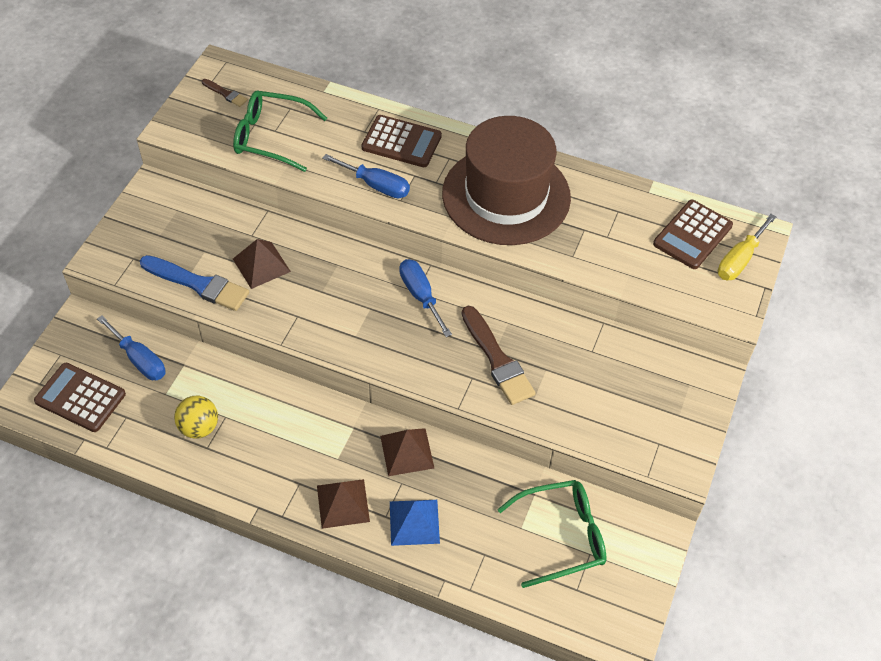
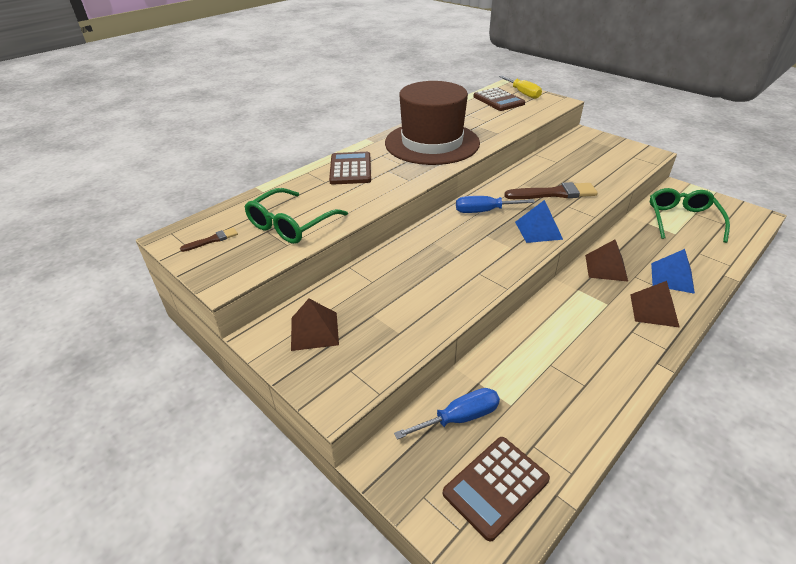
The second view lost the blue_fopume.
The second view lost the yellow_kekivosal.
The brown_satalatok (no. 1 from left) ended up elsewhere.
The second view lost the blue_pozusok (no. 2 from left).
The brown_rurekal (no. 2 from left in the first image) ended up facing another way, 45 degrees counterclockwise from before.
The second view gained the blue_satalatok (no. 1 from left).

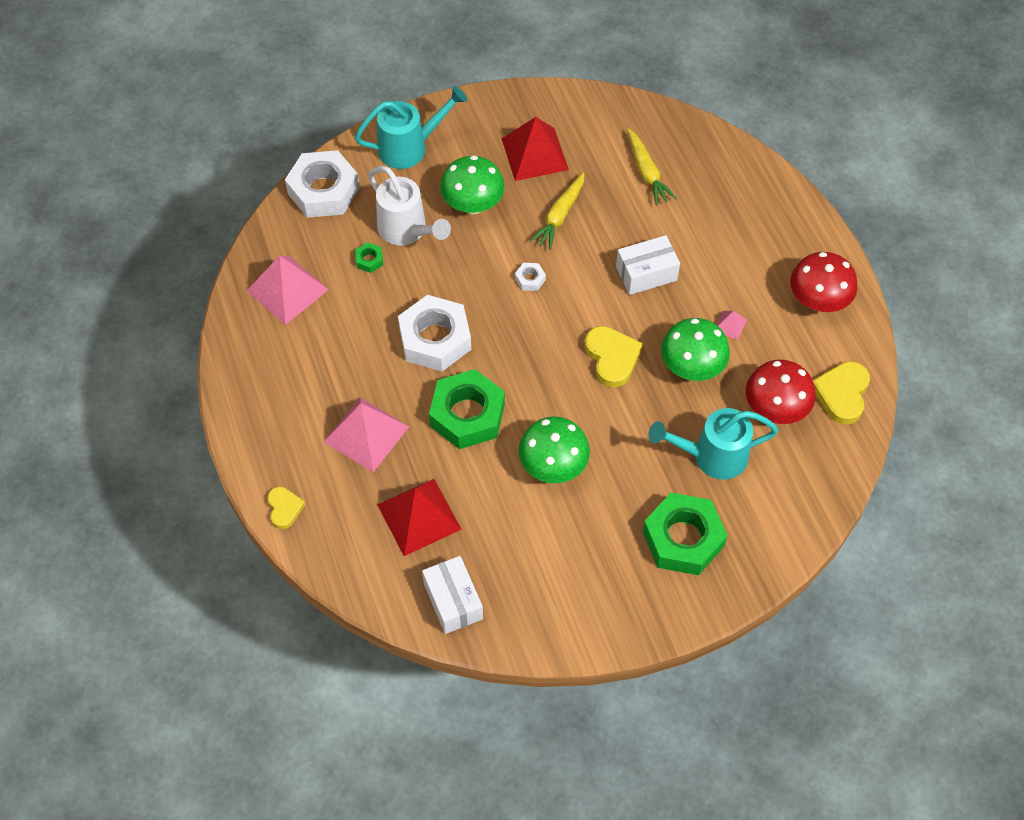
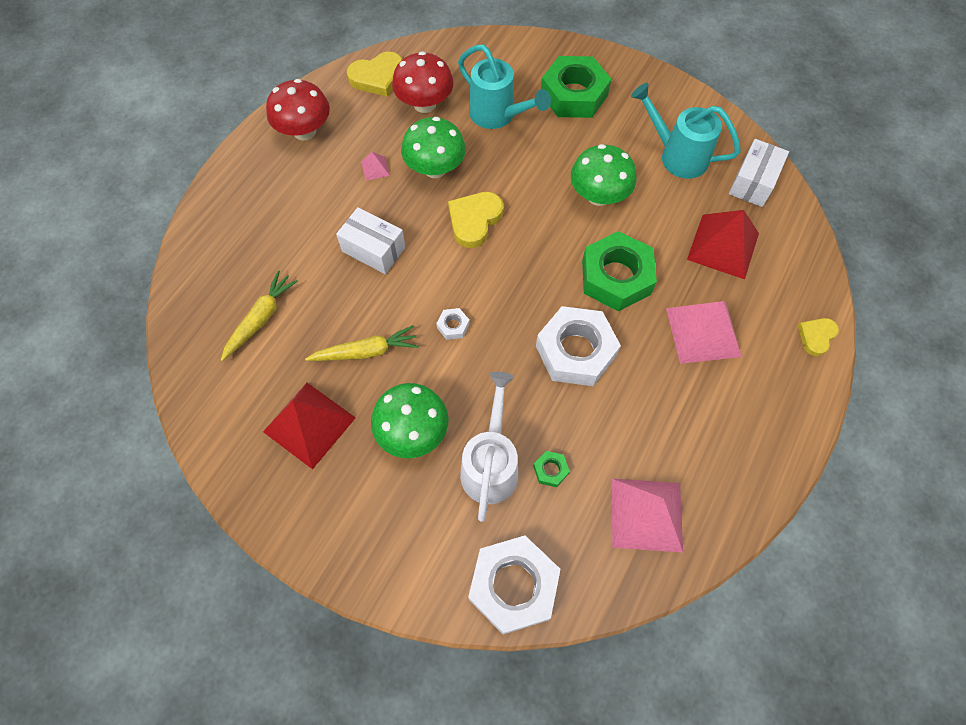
The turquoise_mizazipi (no. 1 from left in the first image) ended up elsewhere.

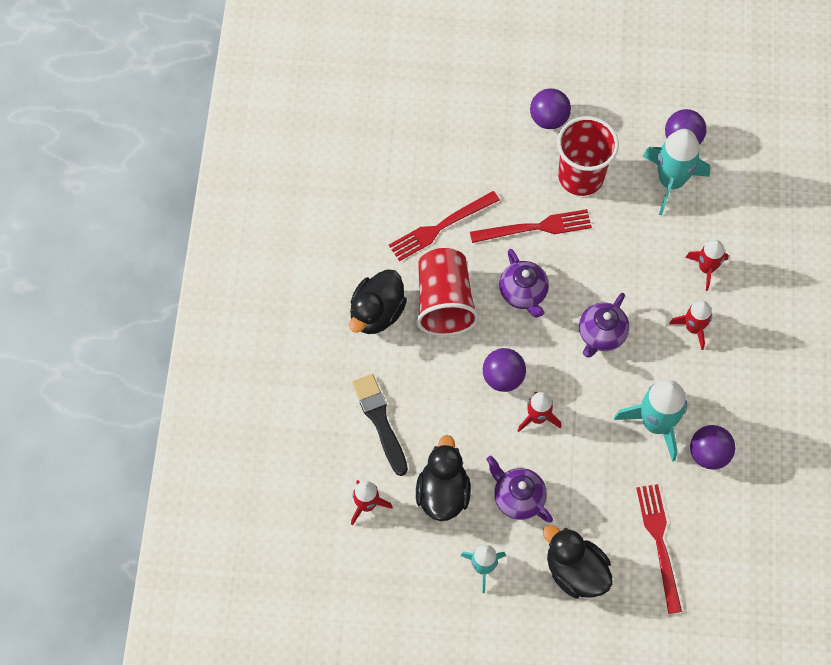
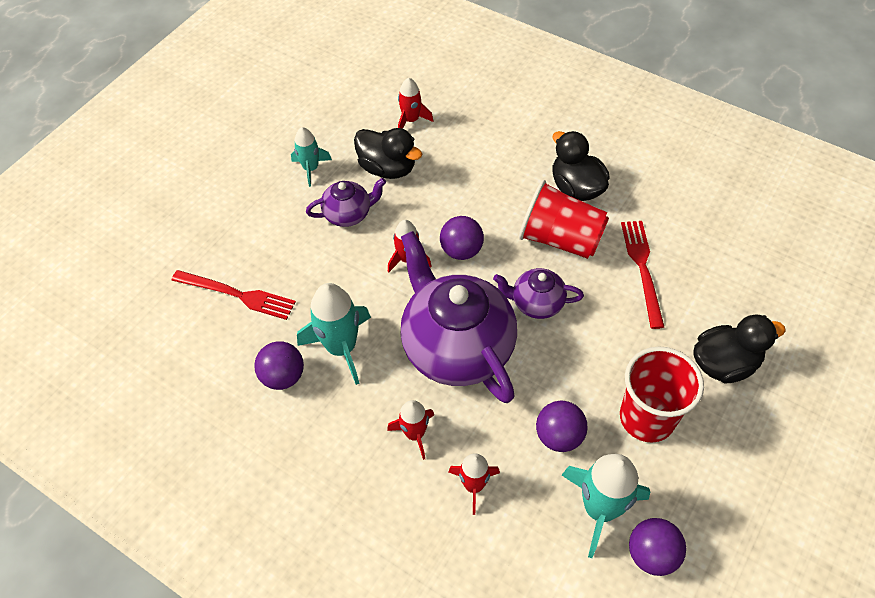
The second view lost the black_fopume.
The second view lost the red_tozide (no. 2 from left).
The purple_kekivosal (no. 2 from left in the first image) ended up elsewhere.
The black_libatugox (no. 3 from left) ended up elsewhere.
The size of the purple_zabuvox (no. 3 from left in the first image) changed by a factor of 2.07.

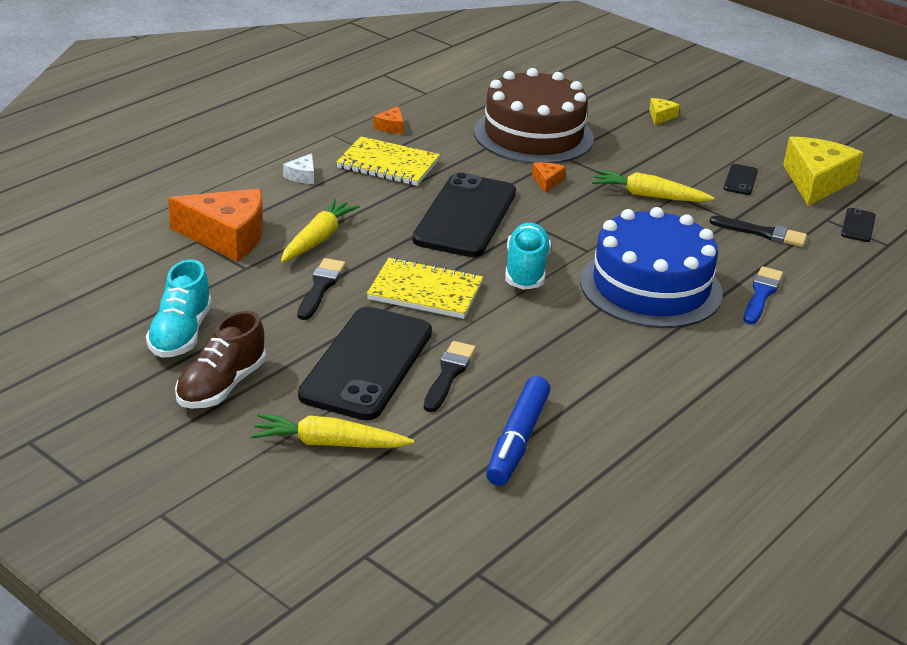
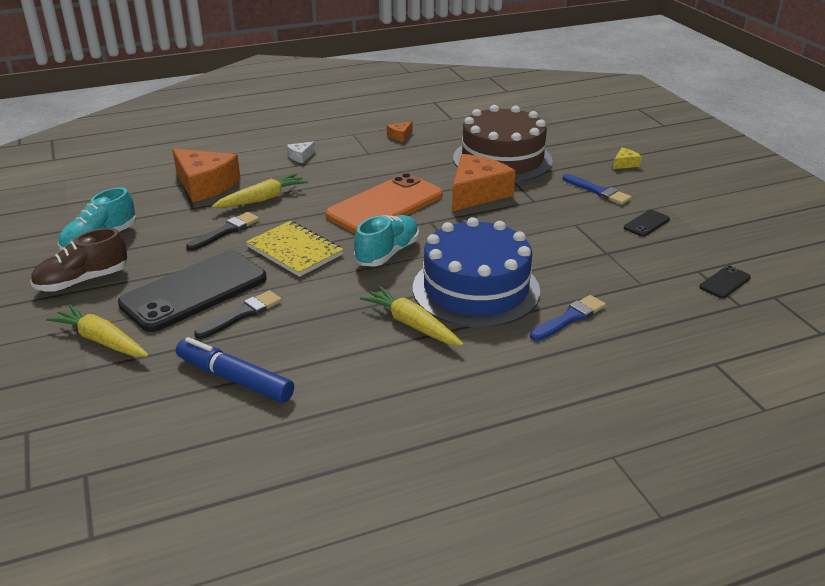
The second view lost the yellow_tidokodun (no. 1 from left).
What was the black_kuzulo (no. 2 from left) turned into the orange_kuzulo.
The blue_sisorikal ended up facing another way, 75 degrees clockwise from before.
The size of the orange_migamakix (no. 3 from left) changed by a factor of 2.30.
The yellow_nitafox (no. 3 from left) ended up elsewhere.
The second view lost the black_fopume (no. 3 from left).
The second view lost the yellow_migamakix (no. 2 from left).
The second view gained the blue_fopume (no. 2 from left).

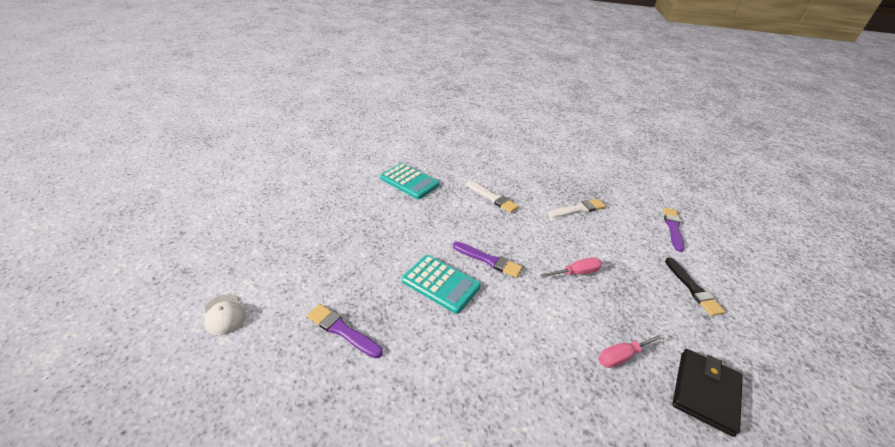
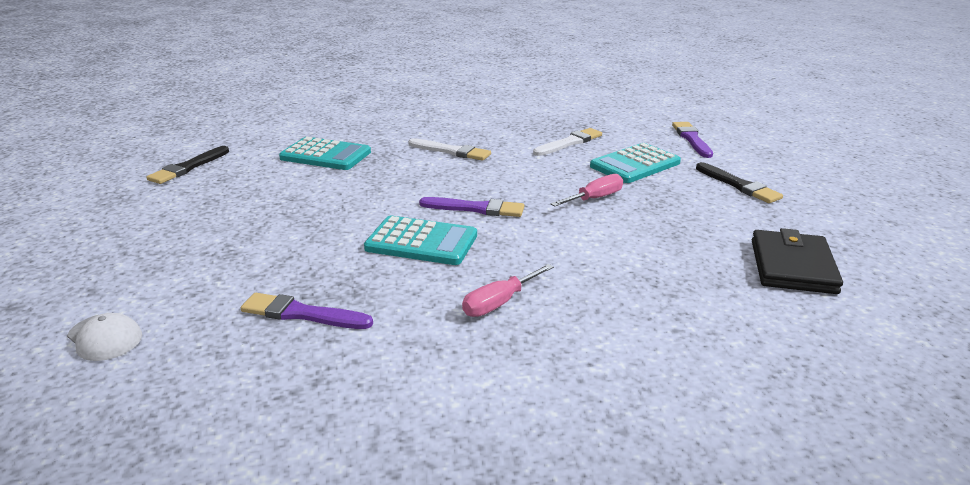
The pink_pozusok (no. 2 from left in the first image) ended up elsewhere.
The second view gained the black_fopume (no. 1 from left).
The second view gained the turquoise_rurekal (no. 3 from left).

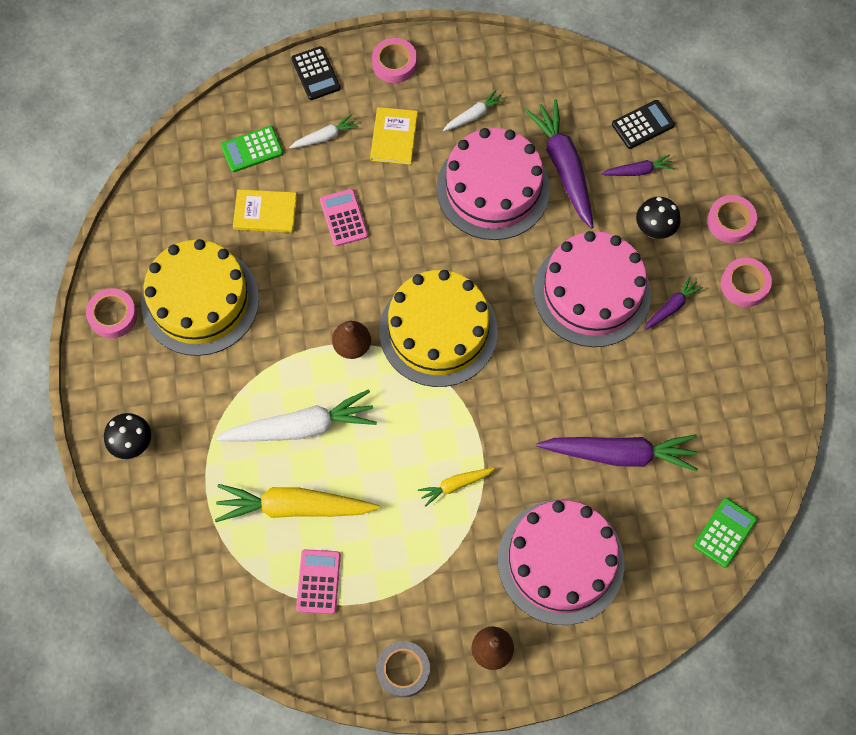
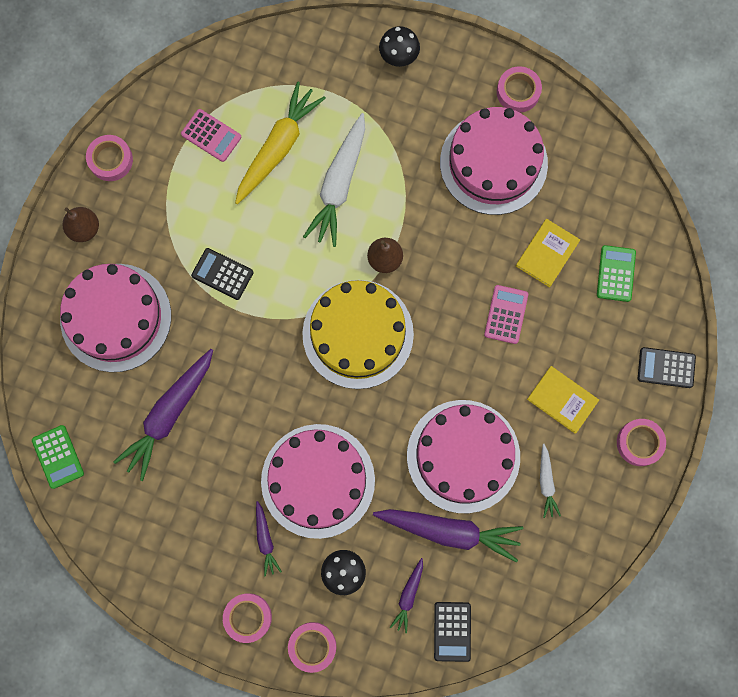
What was the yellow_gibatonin (no. 1 from left) turned into the pink_gibatonin (no. 4 from left).
The second view lost the white_nitafox (no. 2 from left).
The pink_rurekal (no. 2 from left) ended up facing another way, 90 degrees counterclockwise from before.
What was the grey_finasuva turned into the pink_finasuva (no. 1 from left).
Where the yellow_nitafox (no. 2 from left) stood, the black_rurekal (no. 1 from left) came to stand.

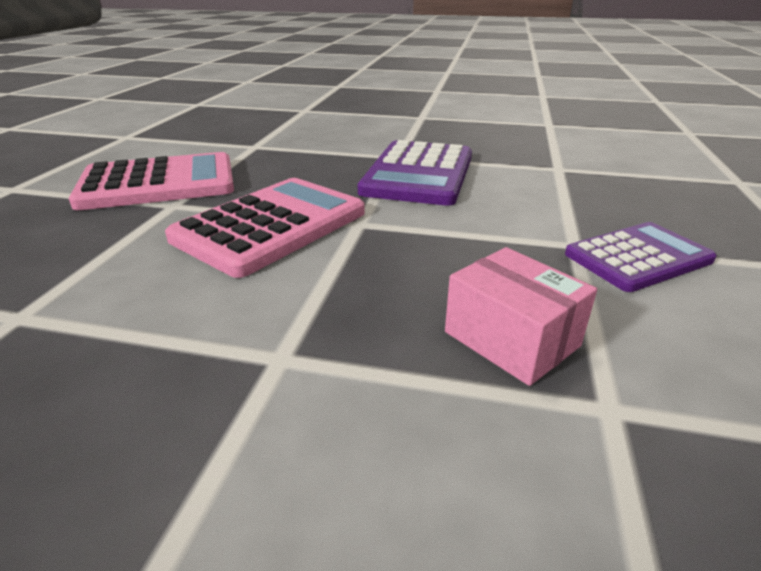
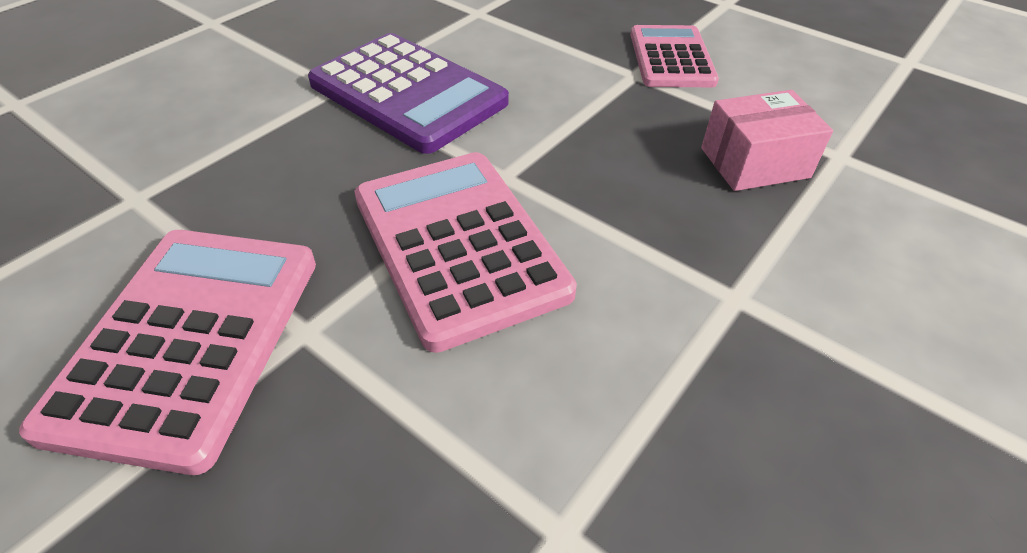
What was the purple_rurekal (no. 2 from left) turned into the pink_rurekal (no. 3 from left).

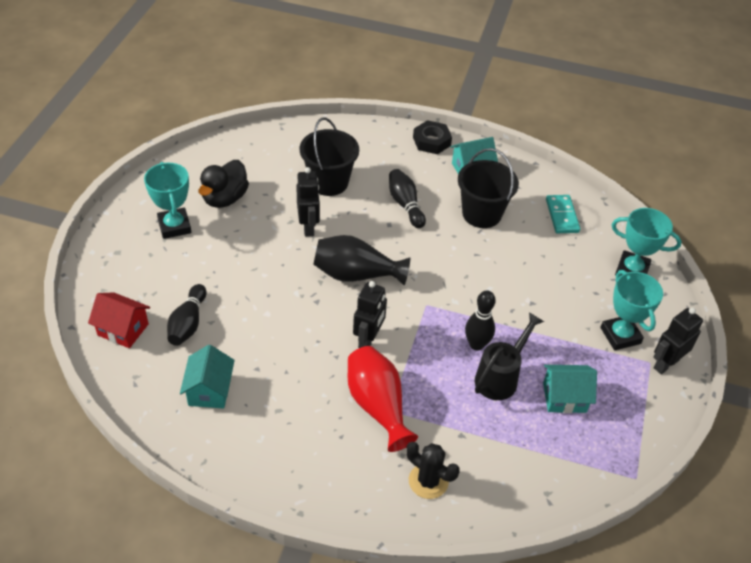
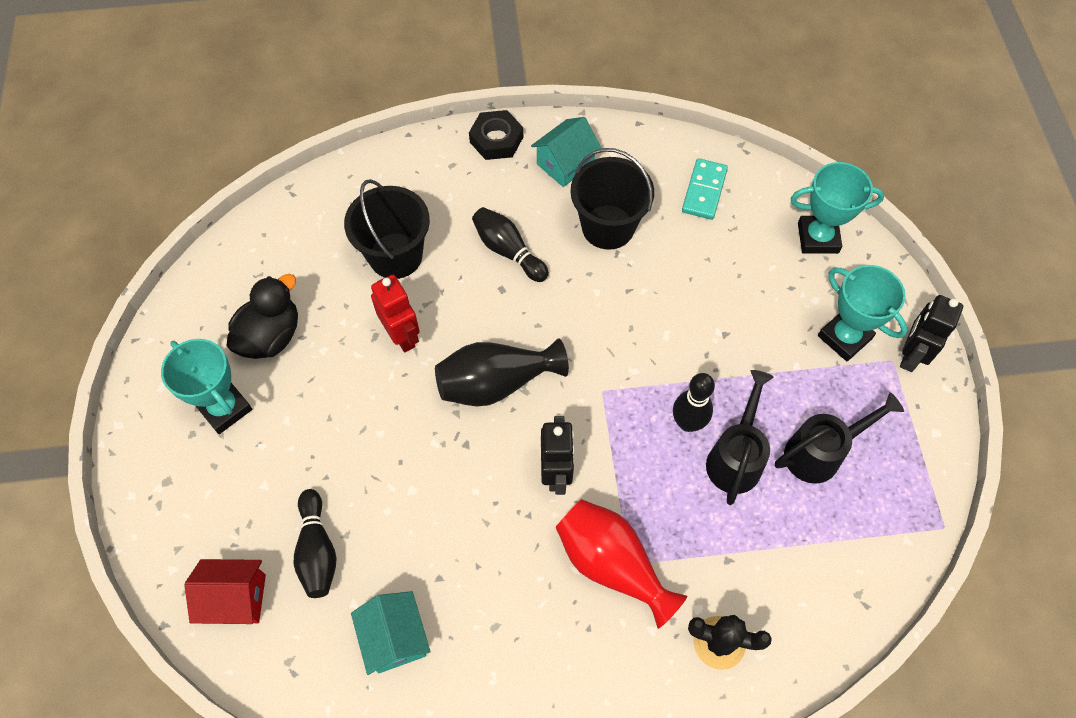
The black_libatugox ended up facing another way, 150 degrees counterclockwise from before.
What was the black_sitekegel (no. 1 from left) turned into the red_sitekegel.
Where the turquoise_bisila (no. 3 from left) stood, the black_mizazipi (no. 2 from left) came to stand.
The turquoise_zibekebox ended up facing another way, 45 degrees clockwise from before.

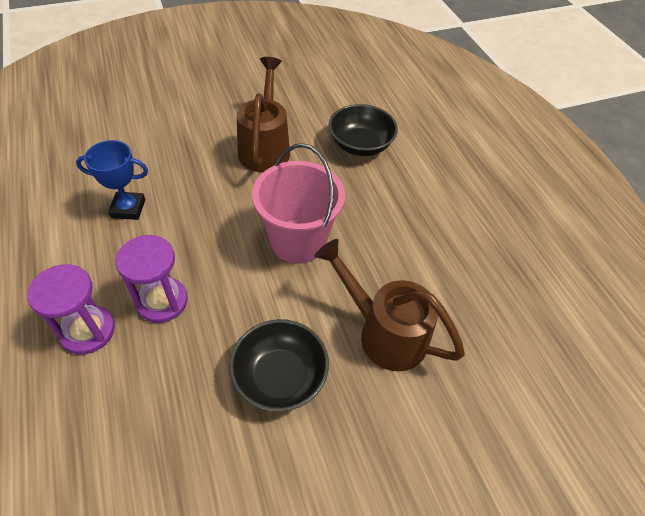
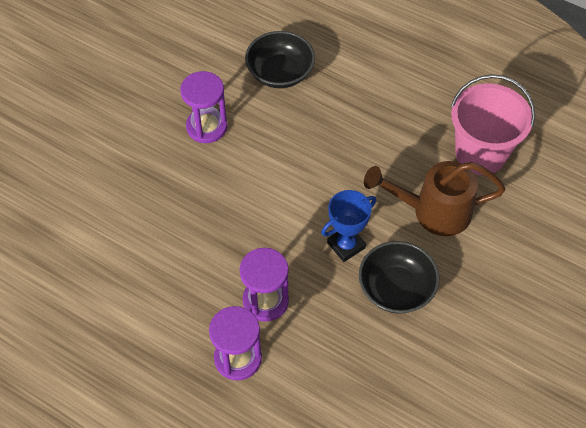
The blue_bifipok ended up elsewhere.
Where the brown_mizazipi (no. 1 from left) stood, the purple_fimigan (no. 1 from left) came to stand.
The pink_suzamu ended up elsewhere.

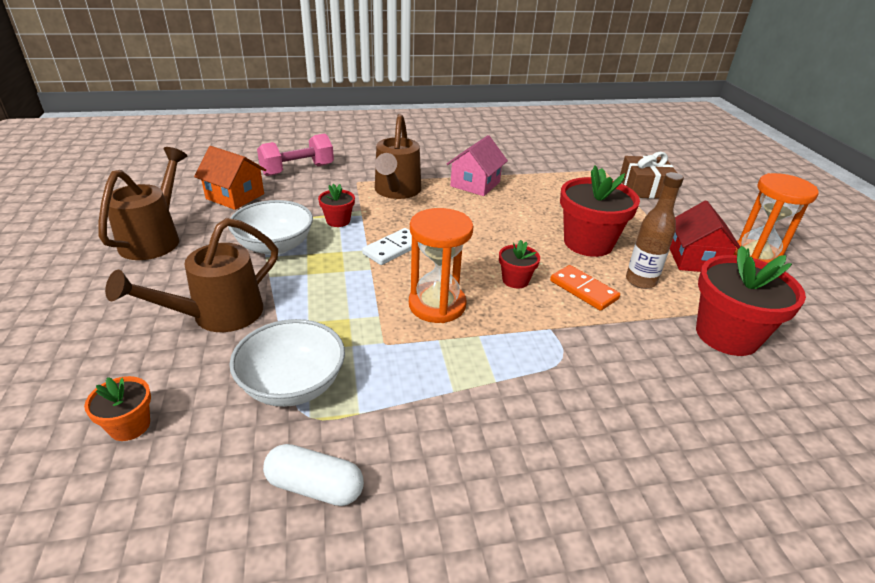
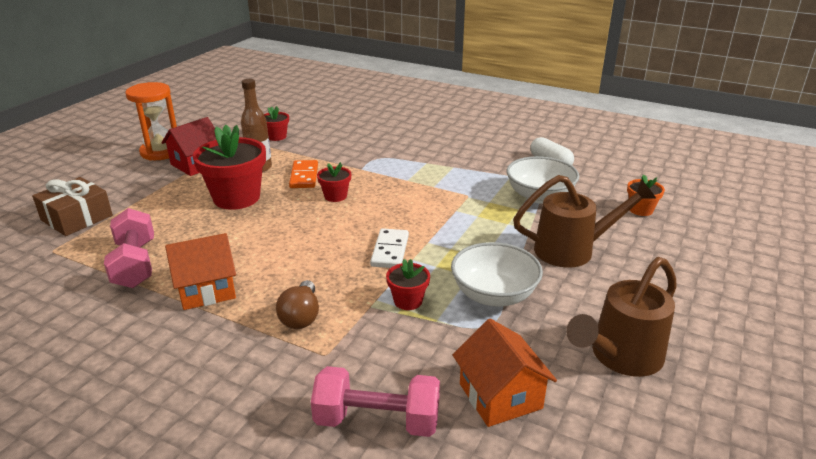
The white_zibekebox ended up facing another way, 75 degrees counterclockwise from before.
Where the brown_mizazipi (no. 3 from left) stood, the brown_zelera came to stand.
The second view lost the orange_fimigan (no. 1 from left).
What was the pink_bisila turned into the orange_bisila (no. 1 from left).
The size of the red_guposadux (no. 4 from left in the first image) changed by a factor of 0.49.
The second view gained the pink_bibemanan (no. 1 from left).

